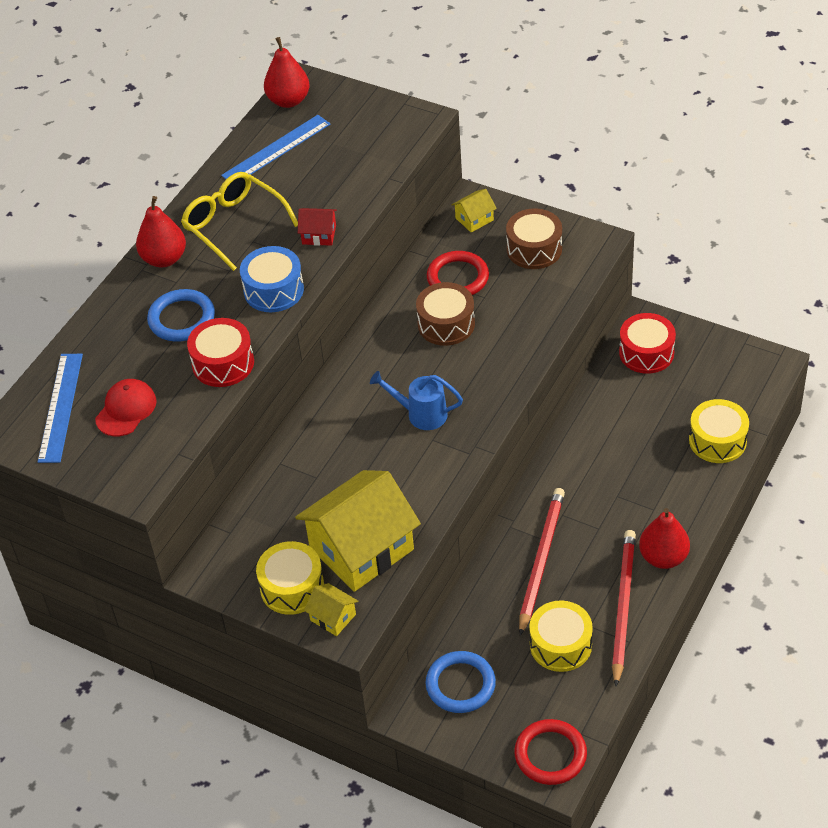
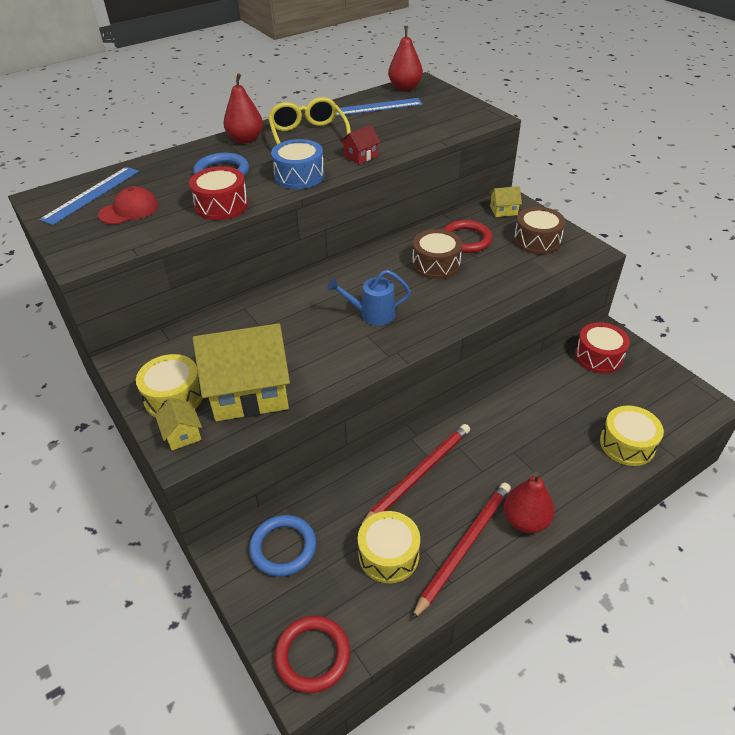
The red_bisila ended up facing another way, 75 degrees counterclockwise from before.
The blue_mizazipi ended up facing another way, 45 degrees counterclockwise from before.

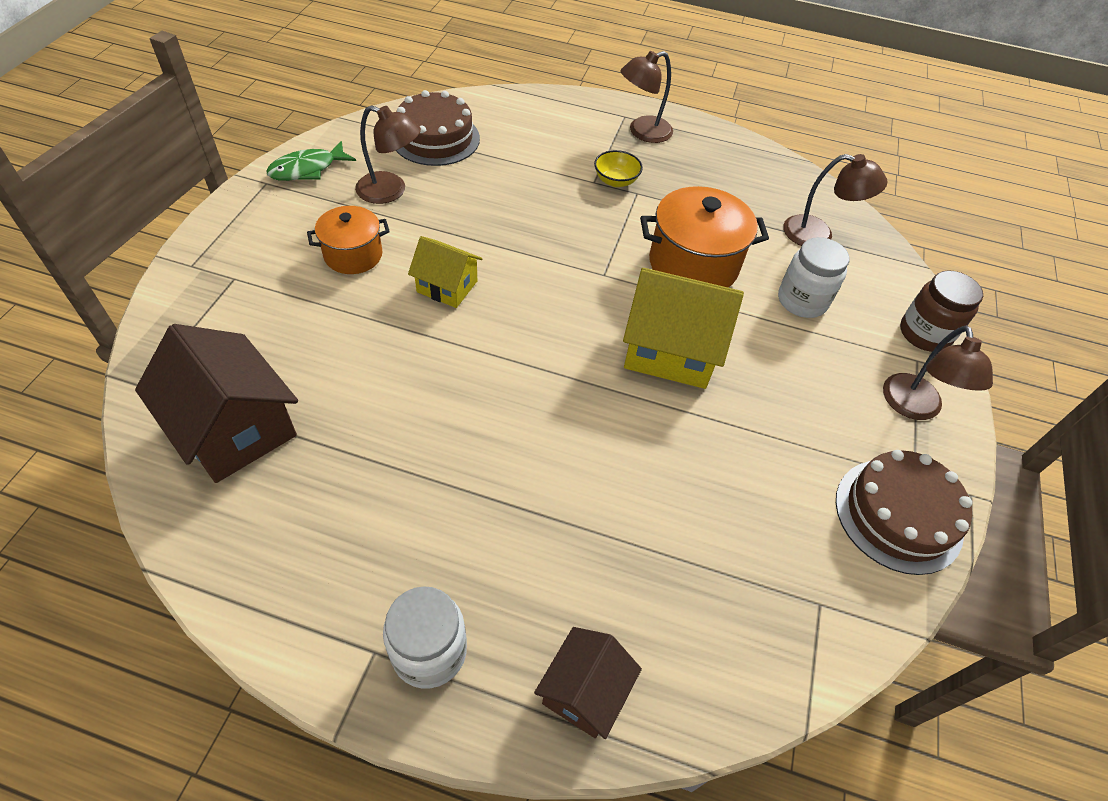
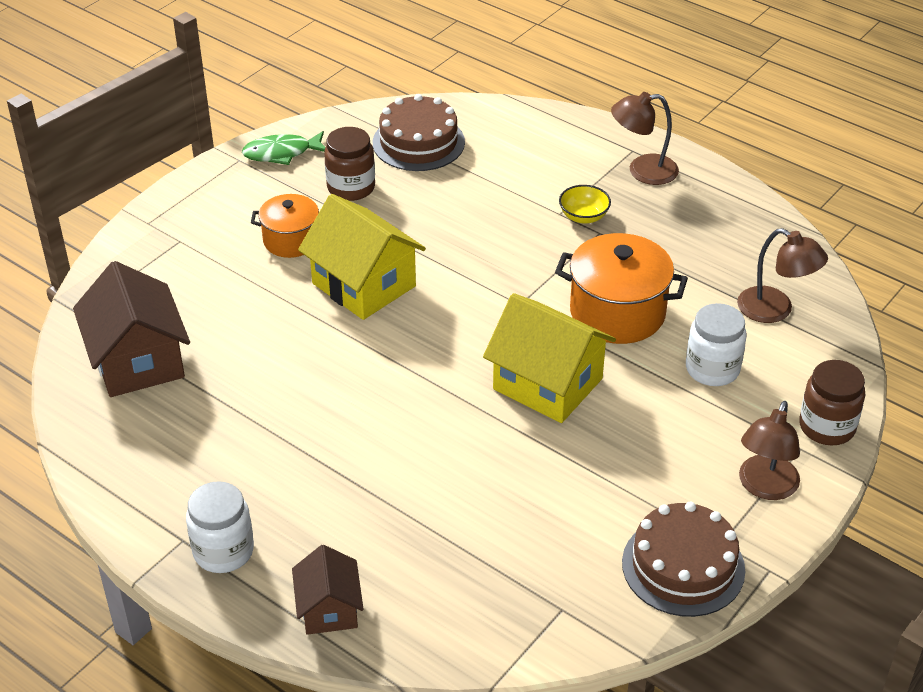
Where the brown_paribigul (no. 1 from left) stood, the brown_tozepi (no. 1 from left) came to stand.
The size of the yellow_bisila (no. 1 from left) changed by a factor of 1.72.
The brown_bisila (no. 2 from left) ended up facing another way, 60 degrees counterclockwise from before.

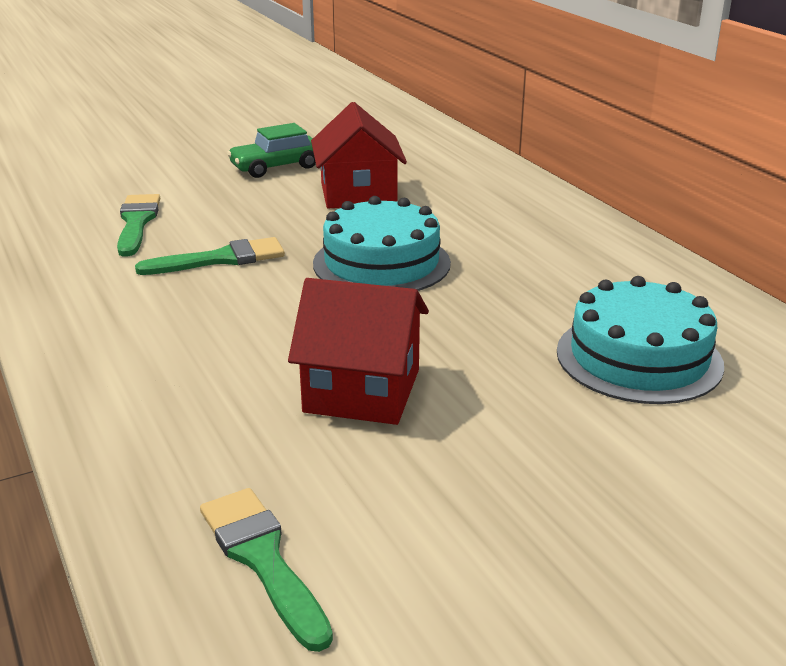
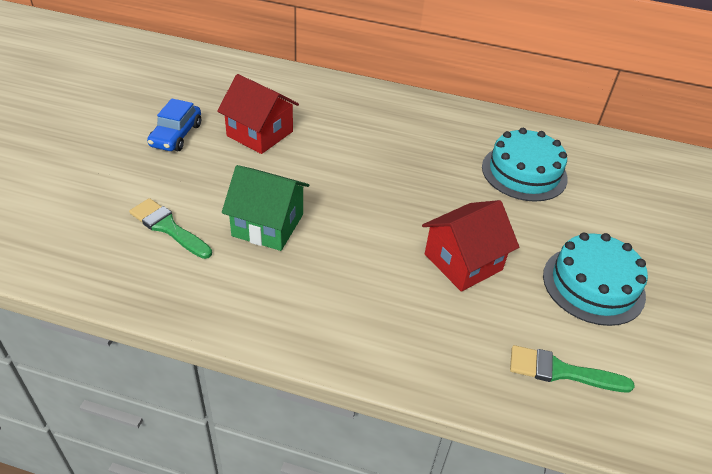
Where the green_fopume (no. 2 from left) stood, the green_bisila came to stand.
What was the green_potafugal turned into the blue_potafugal.
The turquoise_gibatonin (no. 1 from left in the first image) ended up elsewhere.

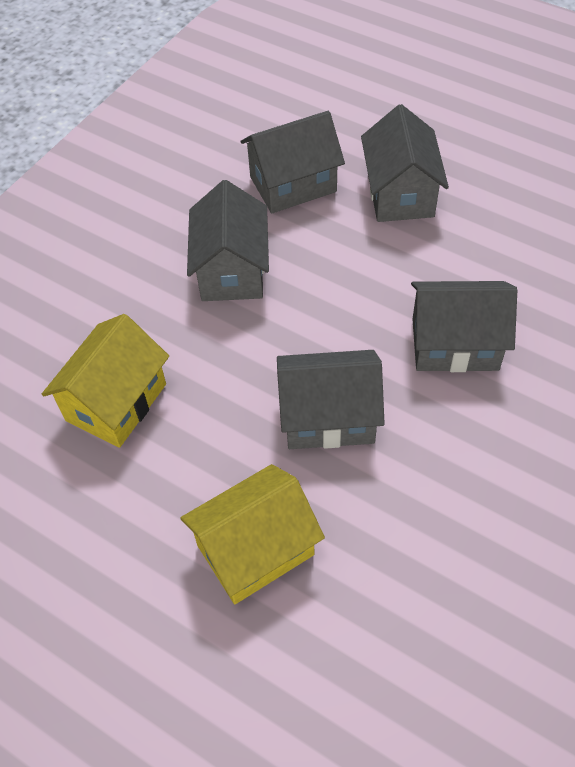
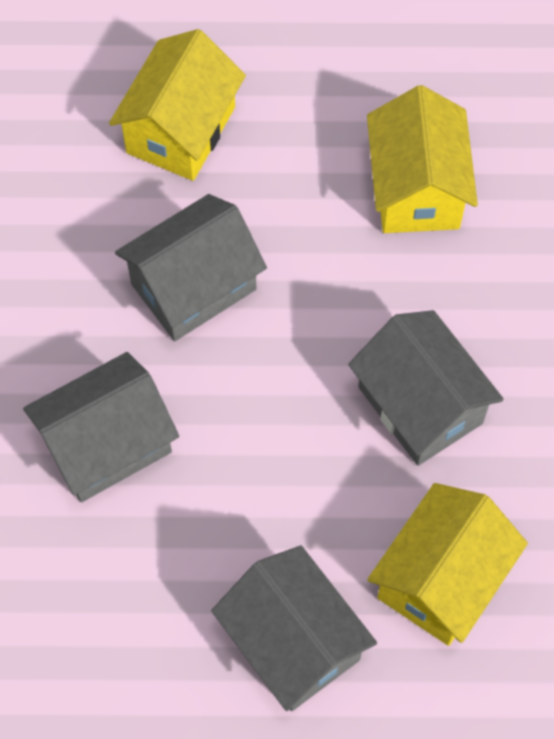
What was the grey_bisila (no. 2 from left) turned into the yellow_bisila (no. 3 from left).

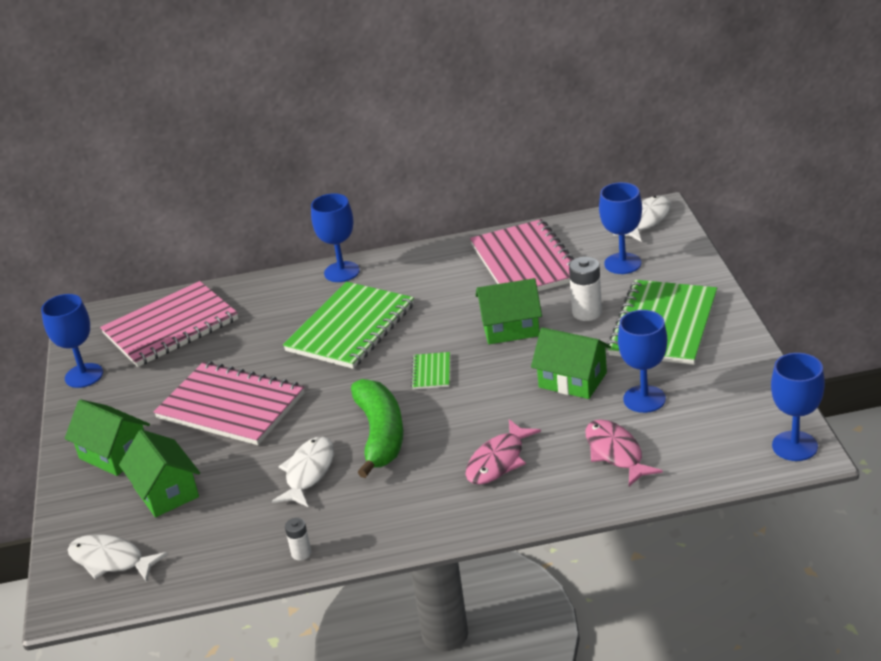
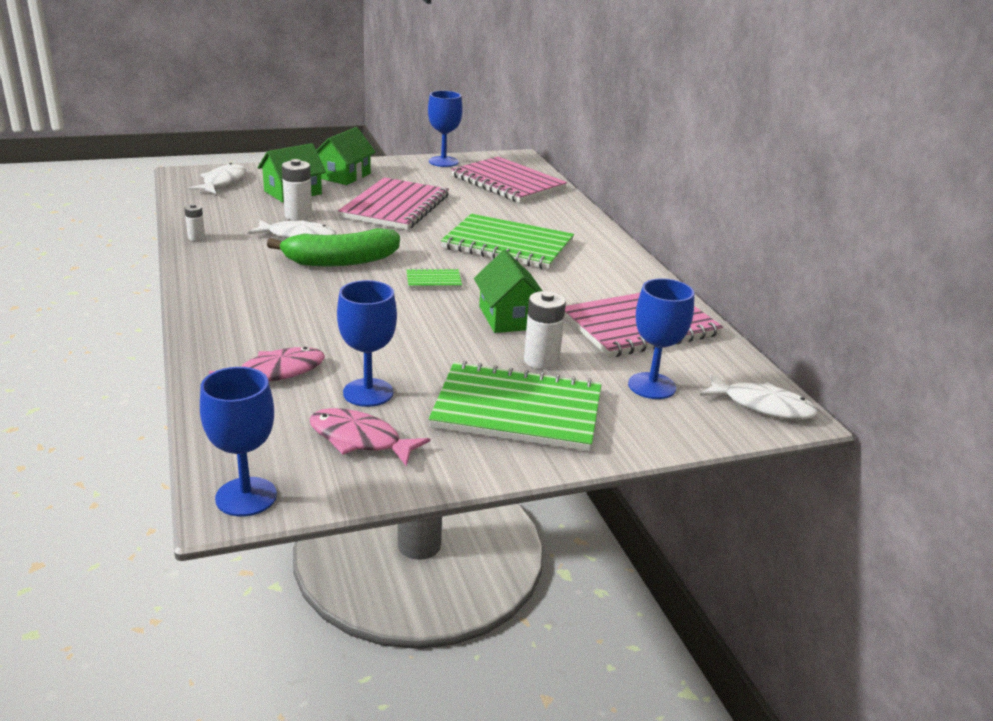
The second view lost the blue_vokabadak (no. 2 from left).
The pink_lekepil (no. 1 from left in the first image) ended up elsewhere.
The second view lost the green_bisila (no. 4 from left).
The second view gained the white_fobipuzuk (no. 2 from left).

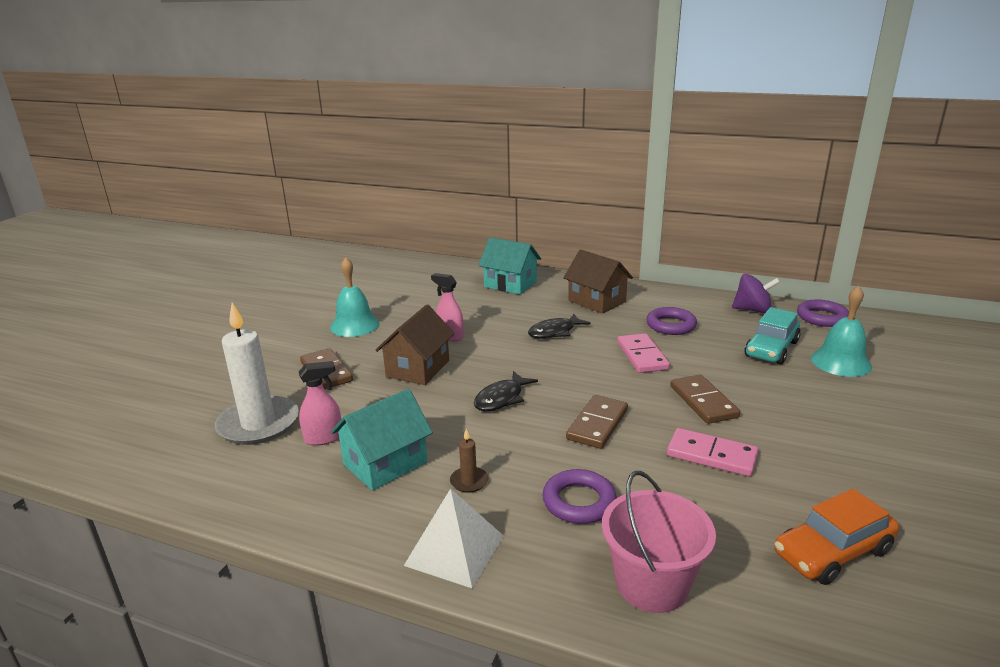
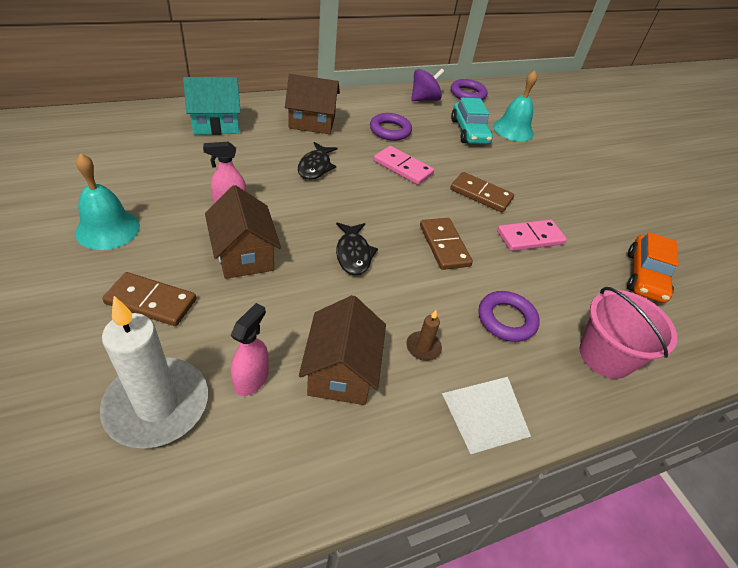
What was the turquoise_bisila (no. 1 from left) turned into the brown_bisila (no. 3 from left).

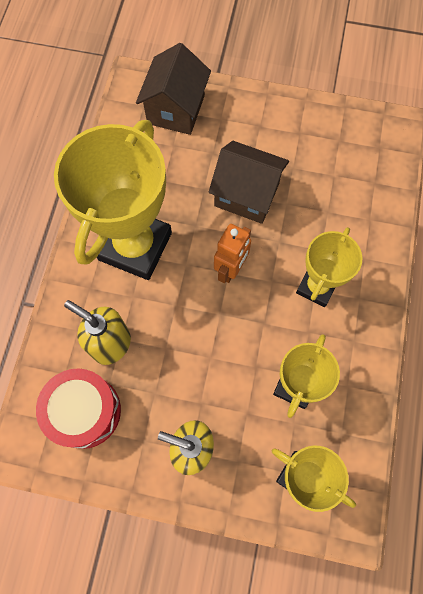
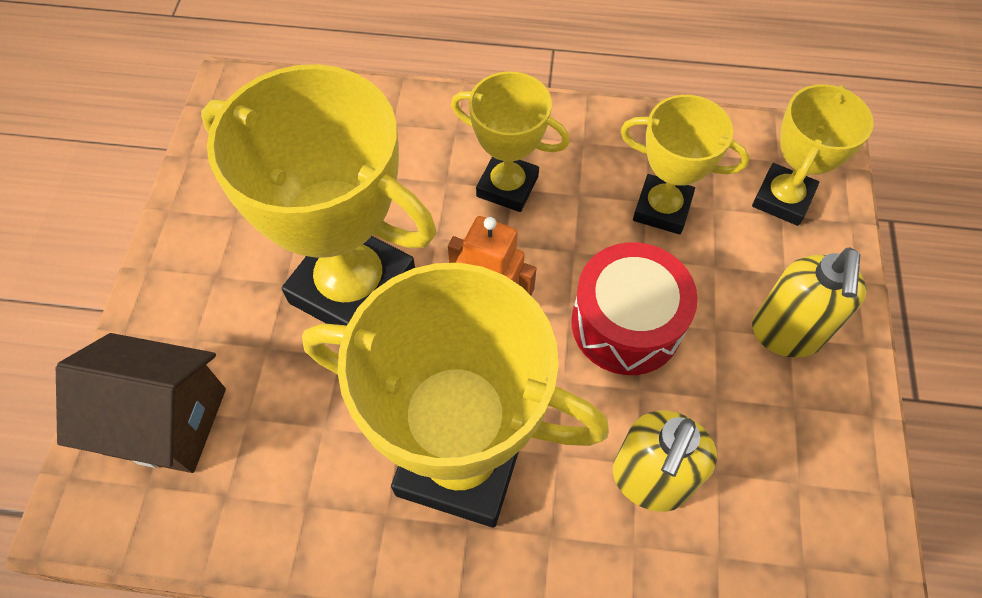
The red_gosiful ended up elsewhere.
Where the brown_bisila (no. 2 from left) stood, the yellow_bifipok (no. 1 from left) came to stand.

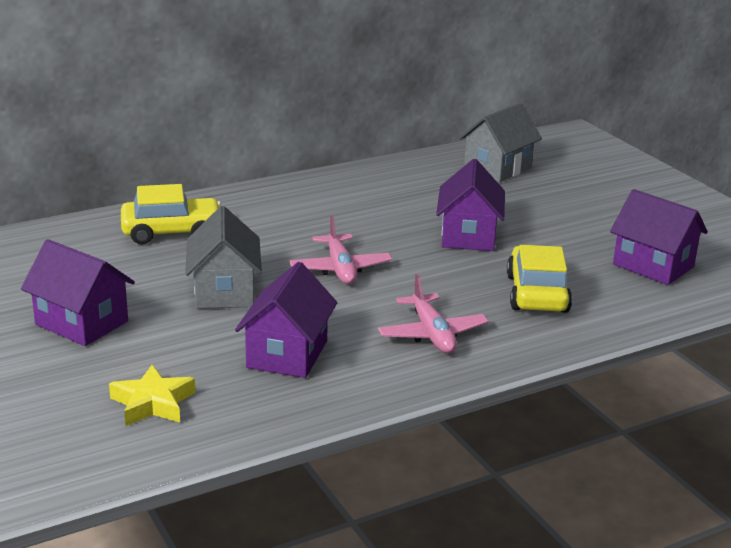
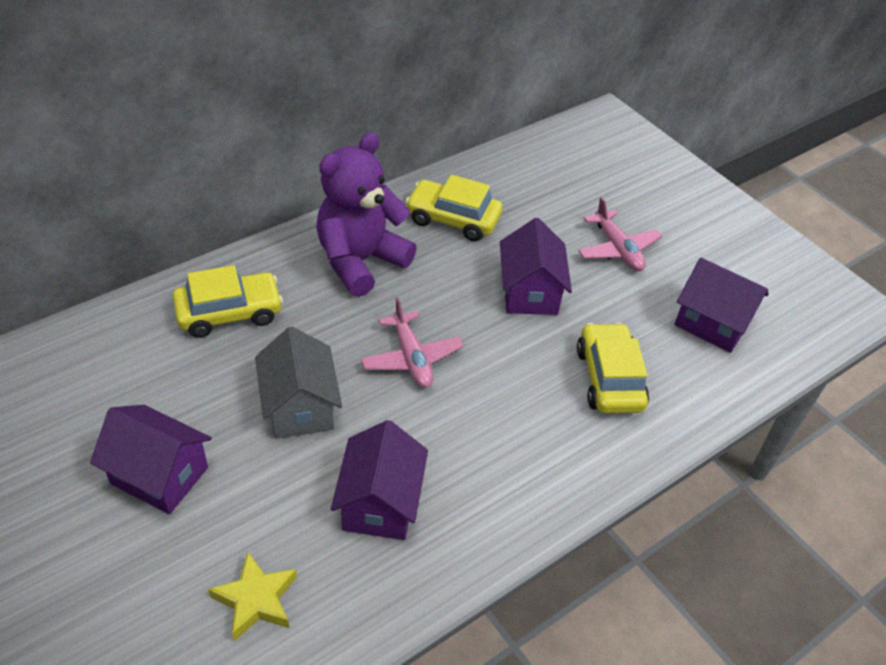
The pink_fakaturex (no. 2 from left) ended up elsewhere.
The second view lost the grey_bisila (no. 2 from left).
The second view gained the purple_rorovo.
The second view gained the yellow_potafugal (no. 2 from left).

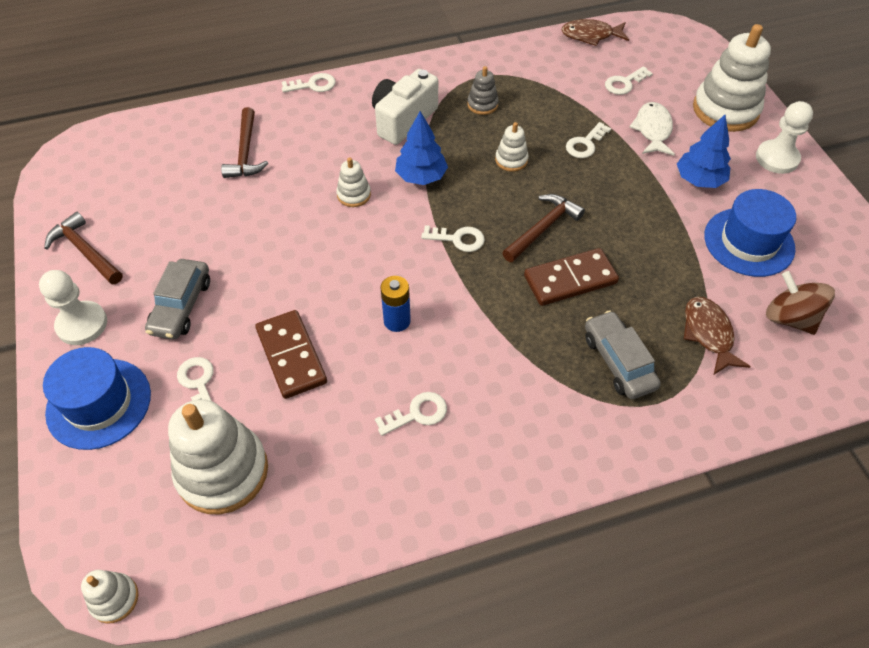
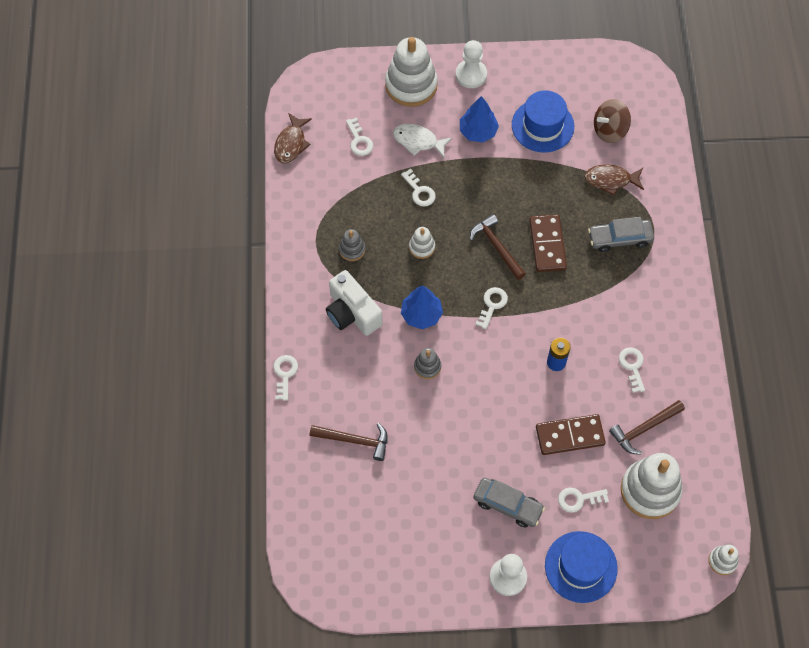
The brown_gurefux (no. 1 from left in the first image) ended up elsewhere.
What was the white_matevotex (no. 3 from left) turned into the grey_matevotex (no. 2 from left).

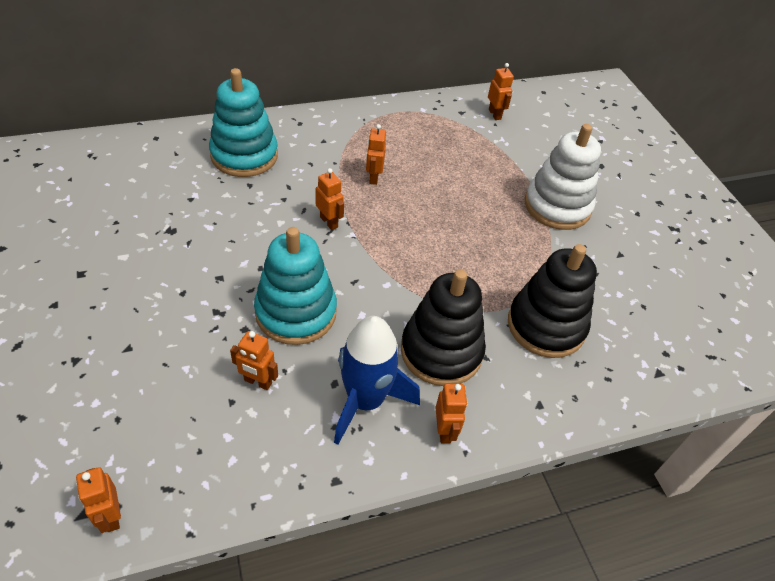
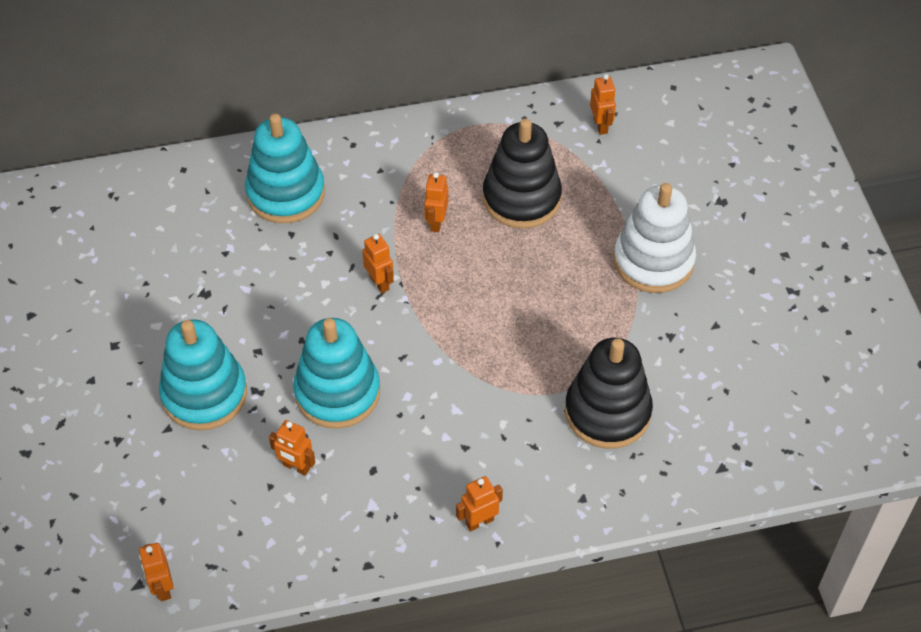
The second view lost the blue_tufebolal.
The black_matevotex (no. 1 from left) ended up elsewhere.
The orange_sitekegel (no. 5 from left) ended up facing another way, 120 degrees counterclockwise from before.
The second view gained the turquoise_matevotex (no. 1 from left).

